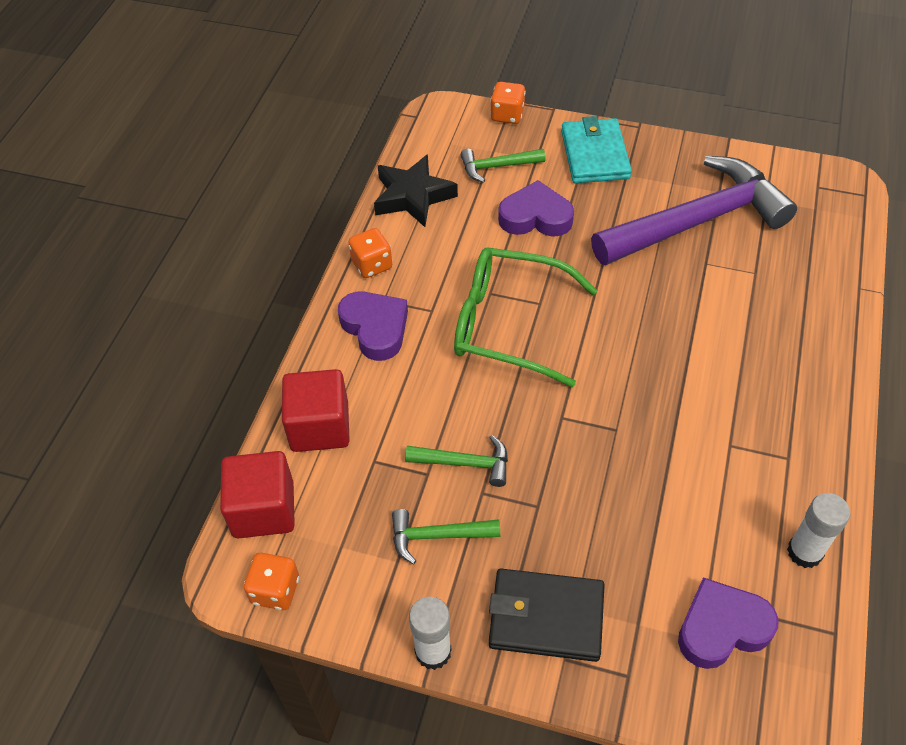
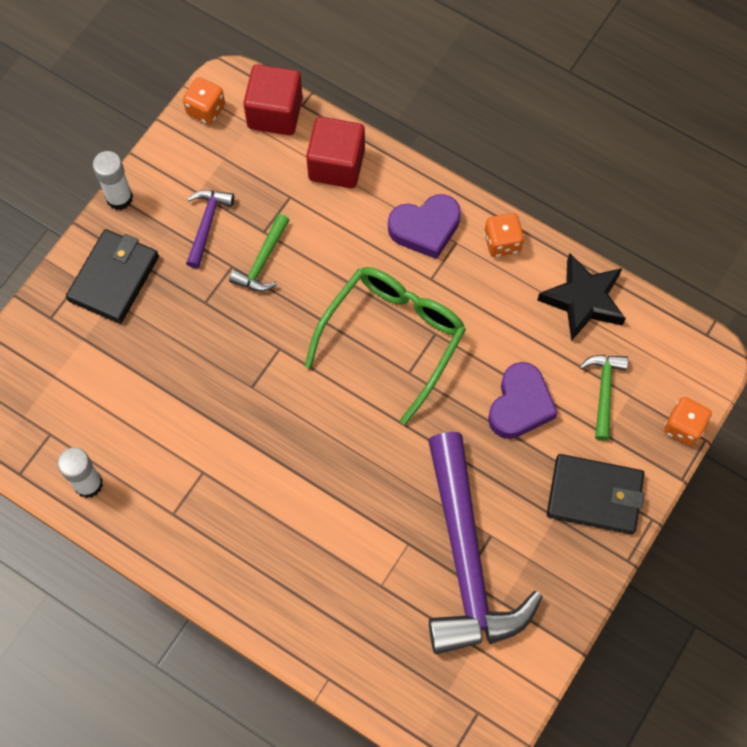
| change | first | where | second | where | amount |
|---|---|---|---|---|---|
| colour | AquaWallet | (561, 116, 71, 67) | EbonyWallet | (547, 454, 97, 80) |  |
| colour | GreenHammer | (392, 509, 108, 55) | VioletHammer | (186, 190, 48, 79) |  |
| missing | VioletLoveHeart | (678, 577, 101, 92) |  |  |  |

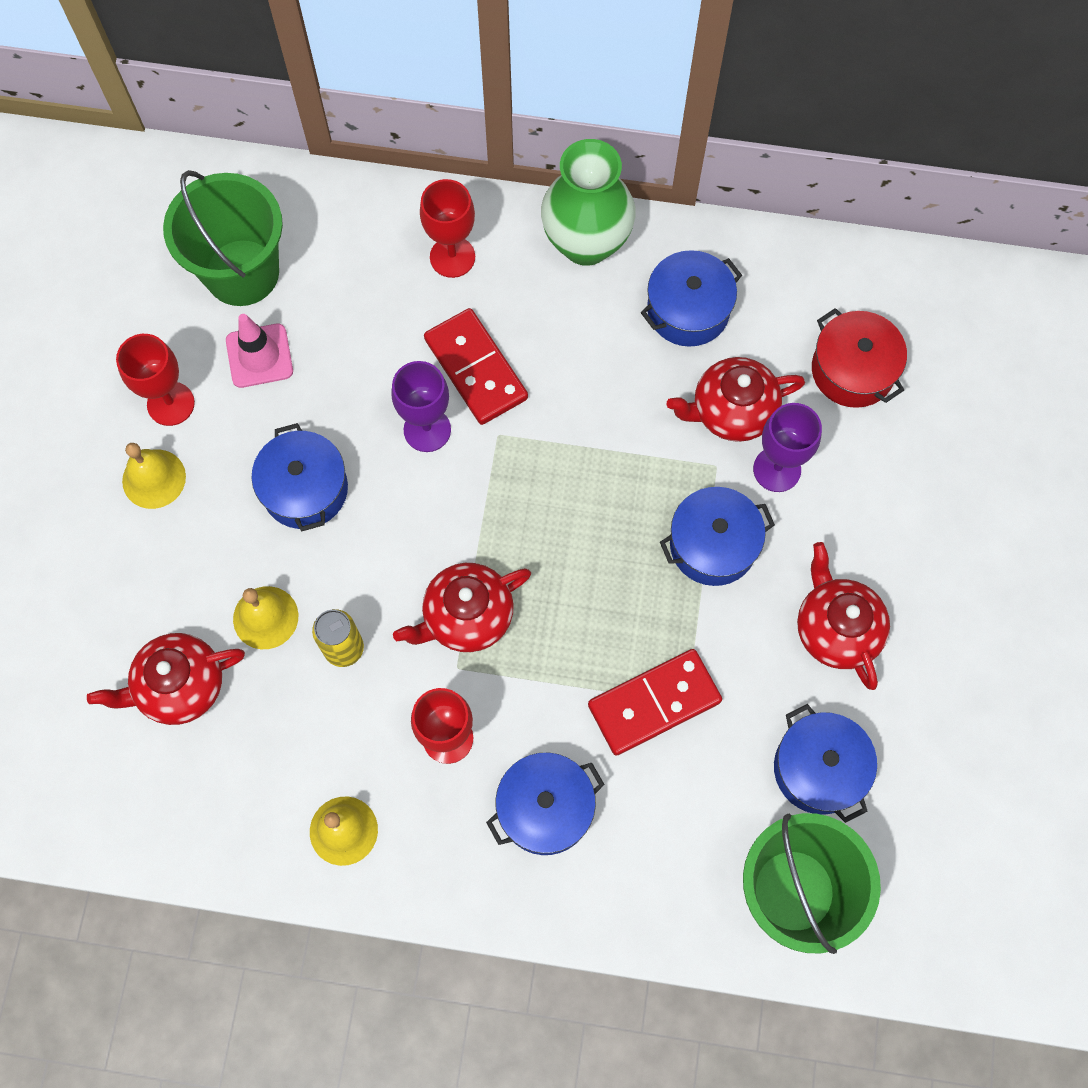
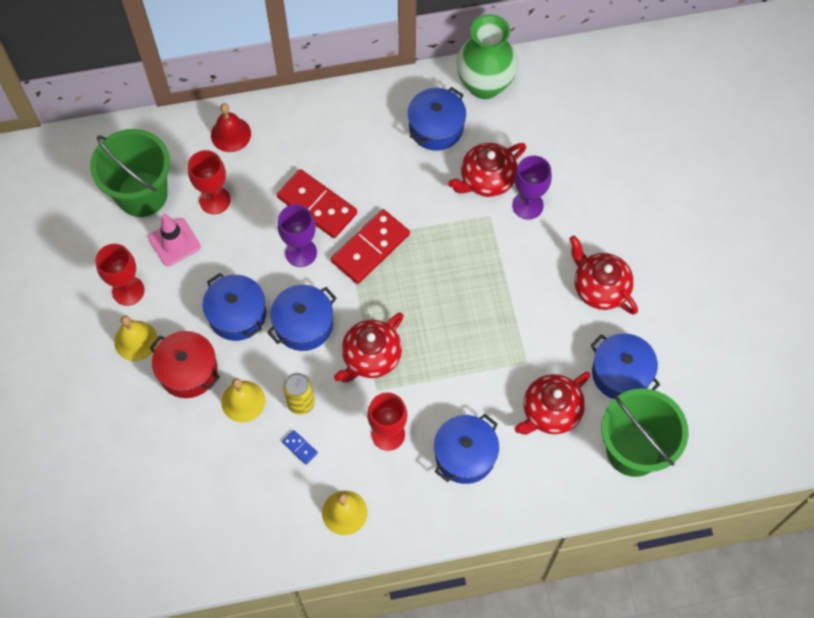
| change | first | where | second | where | amount |
|---|---|---|---|---|---|
| relocated | GreenVase | (541, 139, 95, 127) |  | (456, 14, 62, 85) |  |
| relocated | RedChalice | (420, 179, 55, 99) |  | (188, 150, 43, 64) |  |
| relocated | RedStockpot | (812, 308, 95, 100) |  | (150, 331, 70, 67) |  |
| relocated | BlueStockpot | (660, 487, 115, 99) |  | (267, 285, 69, 66) |  |
| relocated | RedTeaPot | (87, 633, 158, 92) |  | (515, 372, 76, 63) |  |
| relocated | RedDomino | (588, 649, 134, 107) |  | (331, 209, 79, 75) |  |
| appeared |  |  | RedHandBell | (211, 103, 40, 49) |  |
| appeared |  |  | BlueDomino | (282, 430, 36, 35) |  |

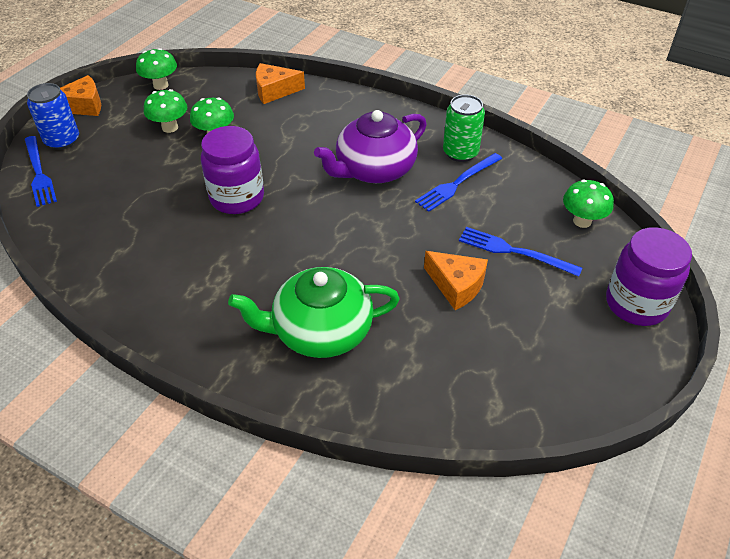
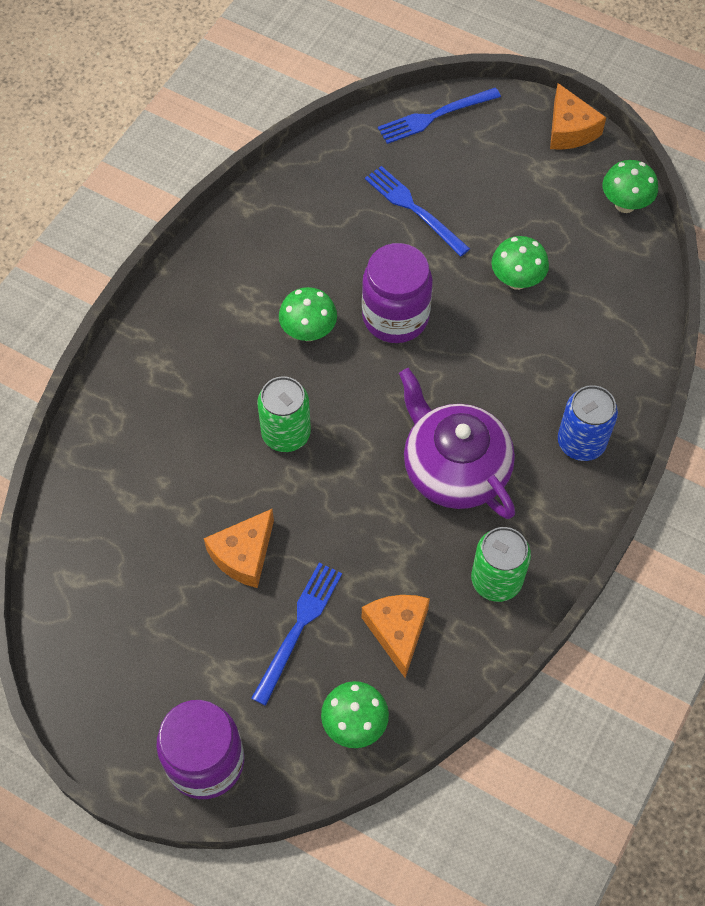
| change | first | where | second | where | amount |
|---|---|---|---|---|---|
| relocated | BrightOrangeCheese | (256, 63, 49, 41) |  | (362, 595, 68, 83) |  |
| relocated | BlueTin | (27, 83, 52, 67) |  | (558, 385, 60, 76) |  |
| relocated | GreenFungus | (144, 89, 43, 44) |  | (279, 287, 58, 54) |  |
| relocated | BlueFork | (415, 153, 87, 59) |  | (365, 166, 105, 91) |  |
| missing | GreenTeaPot | (228, 267, 172, 91) |  |  |  |
| appeared |  |  | GreenTin | (257, 376, 54, 76) |  |

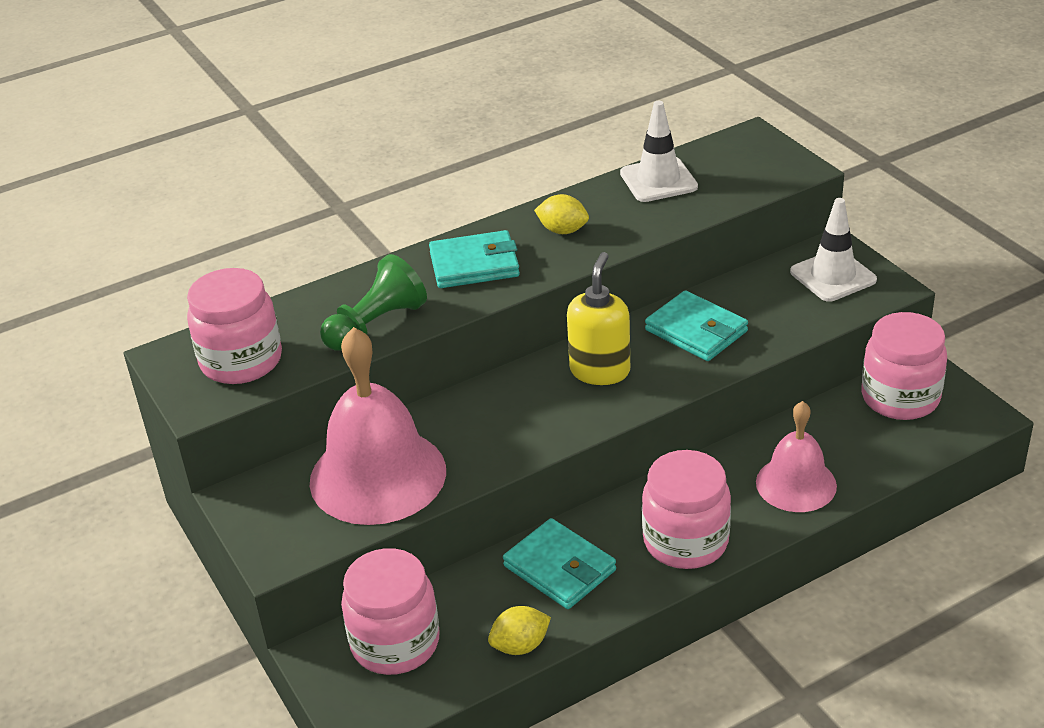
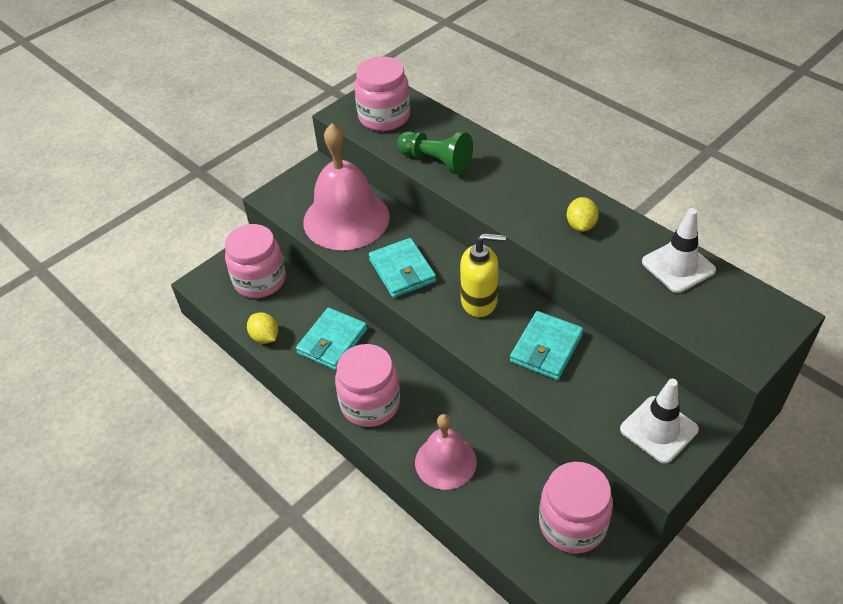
| change | first | where | second | where | amount |
|---|---|---|---|---|---|
| relocated | AquaWallet | (429, 230, 91, 58) |  | (369, 238, 67, 60) |  |

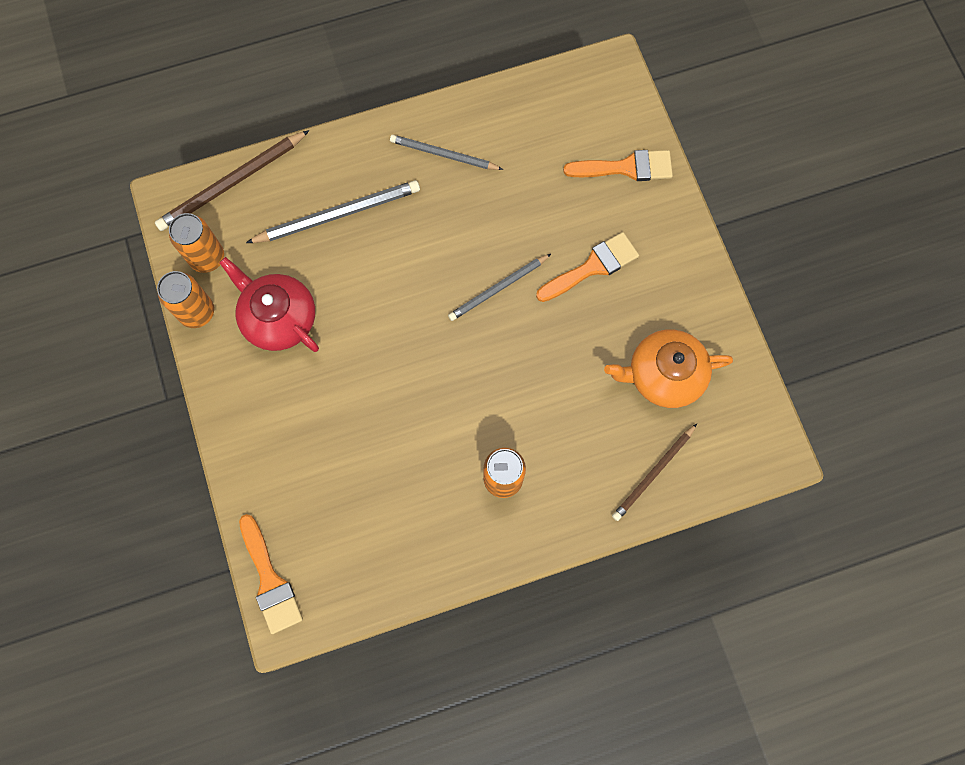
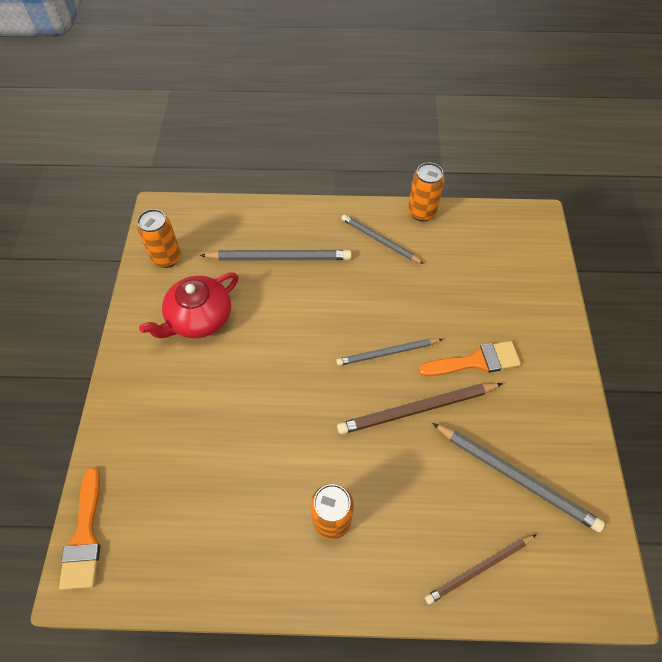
| change | first | where | second | where | amount |
|---|---|---|---|---|---|
| relocated | RussetWoodenPencil | (155, 130, 155, 101) |  | (337, 383, 166, 51) |  |
| missing | BrightOrangeBrush | (563, 150, 110, 31) |  |  |  |
| spun | RedTeaPot | (219, 257, 100, 95) |  | (139, 272, 99, 66) | 105 degrees counterclockwise |
| relocated | BrightOrangeTin | (157, 271, 57, 57) |  | (408, 163, 36, 58) |  |
| exchanged | BrightOrangeTeaPot | (604, 329, 129, 79) | AshGreyWoodenPencil | (432, 423, 173, 109) |  |

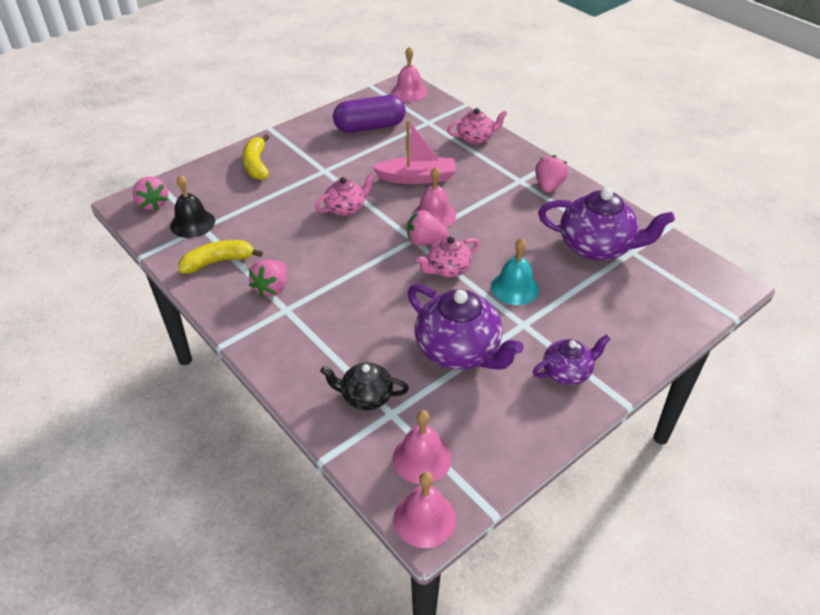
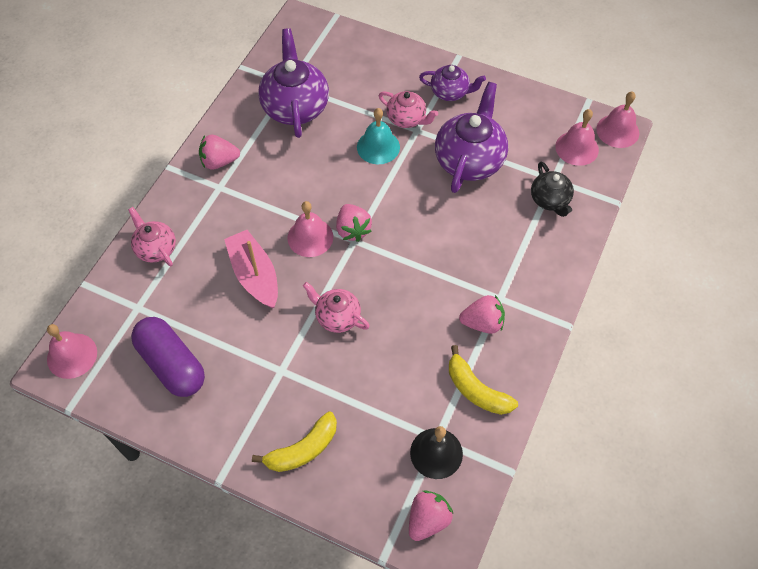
| change | first | where | second | where | amount |
|---|---|---|---|---|---|
| relocated | RosyTeaPot | (417, 236, 62, 41) |  | (379, 91, 59, 37) |  |
| spun | VioletTeaPot | (533, 334, 77, 51) |  | (419, 65, 67, 36) | 150 degrees clockwise |

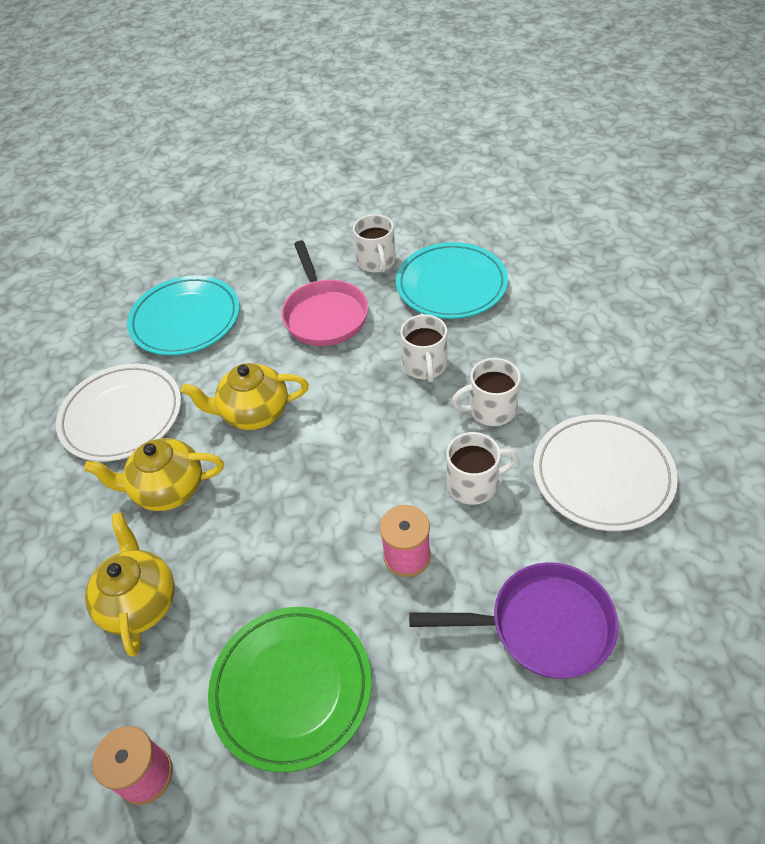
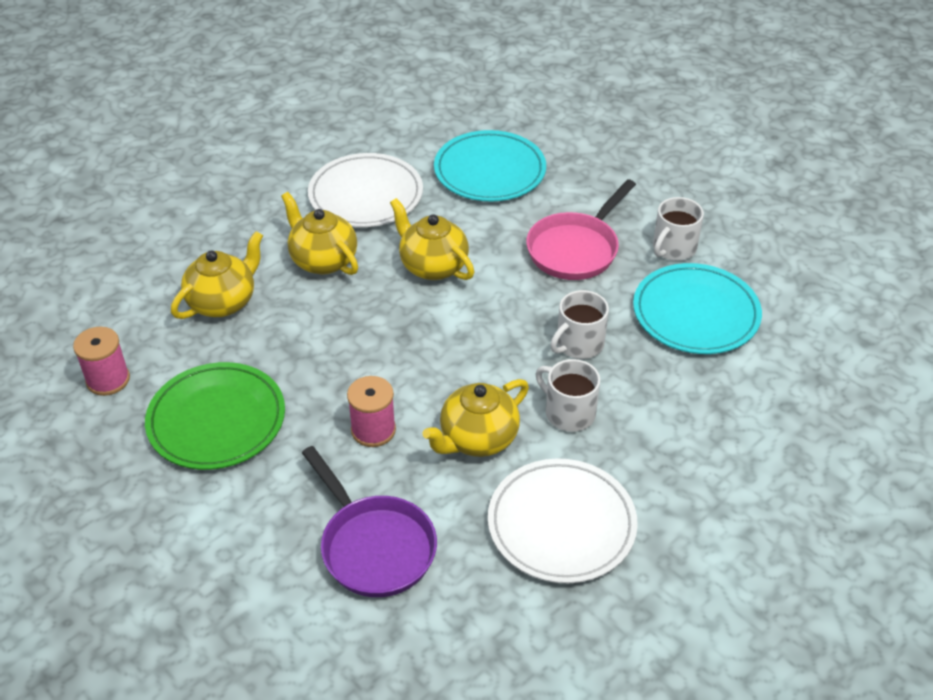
| change | first | where | second | where | amount |
|---|---|---|---|---|---|
| exchanged | WhiteCoffeeMug | (446, 432, 72, 73) | BrightYellowTeaPot | (422, 379, 107, 78) |  |

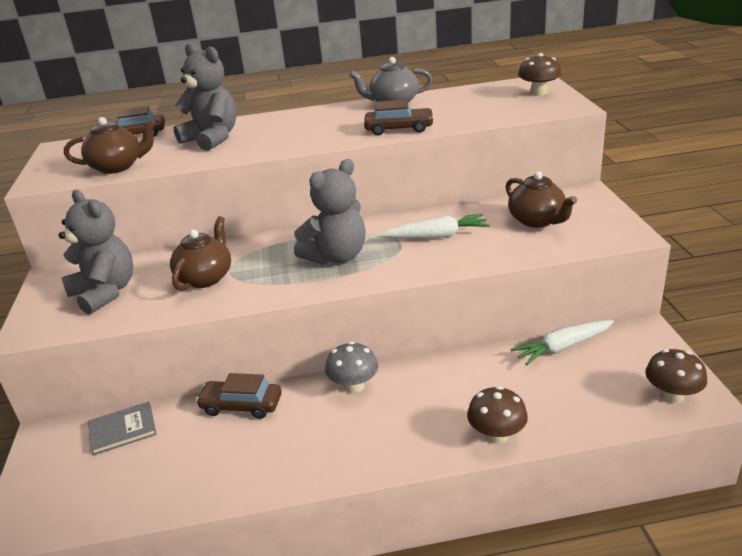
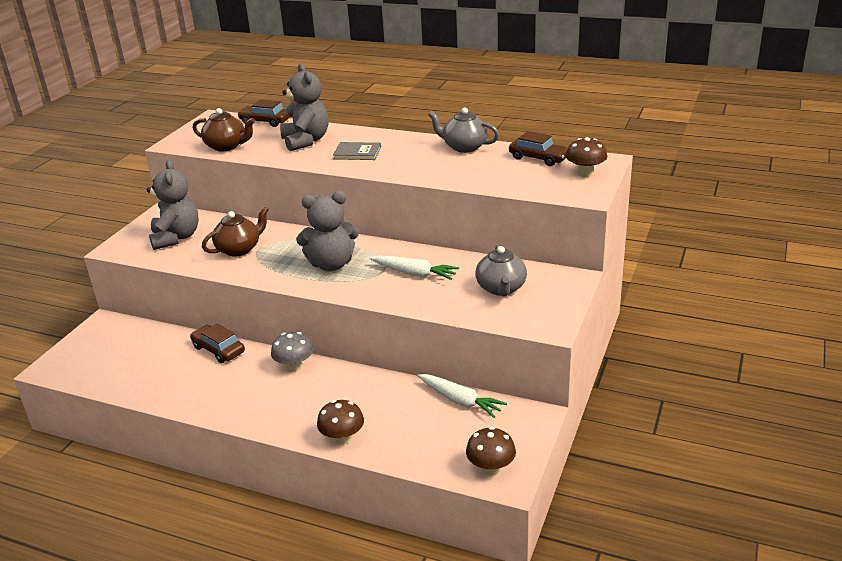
| change | first | where | second | where | amount |
|---|---|---|---|---|---|
| relocated | RussetCar | (364, 100, 70, 36) |  | (509, 131, 59, 35) |  |
| colour | RussetTeaPot | (506, 171, 71, 57) | AshGreyTeaPot | (475, 245, 52, 52) |  |
| spun | WhiteToyCarrot | (511, 320, 103, 45) |  | (417, 374, 90, 44) | 150 degrees counterclockwise |
| relocated | AshGreyBook | (88, 402, 69, 53) |  | (333, 142, 48, 18) |  |

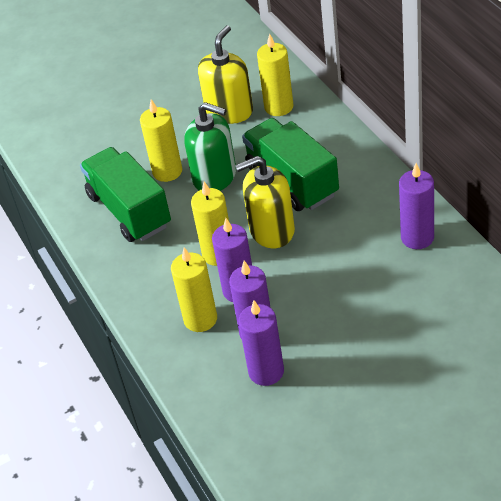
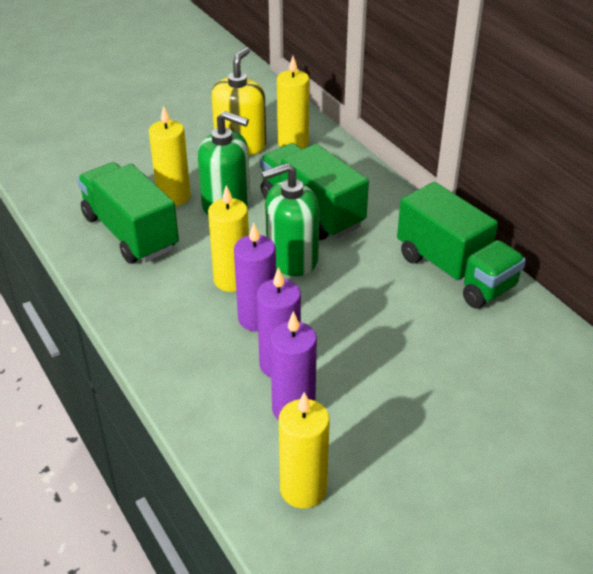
| change | first | where | second | where | amount |
|---|---|---|---|---|---|
| colour | BrightYellowSoapDispenser | (235, 156, 60, 92) | GreenSoapDispenser | (261, 163, 58, 113) |  |
| exchanged | VioletPillarCandle | (399, 163, 35, 86) | GreenTruck | (397, 182, 129, 127) |  |
| relocated | BrightYellowPillarCandle | (171, 247, 46, 85) |  | (279, 392, 51, 116) |  |

